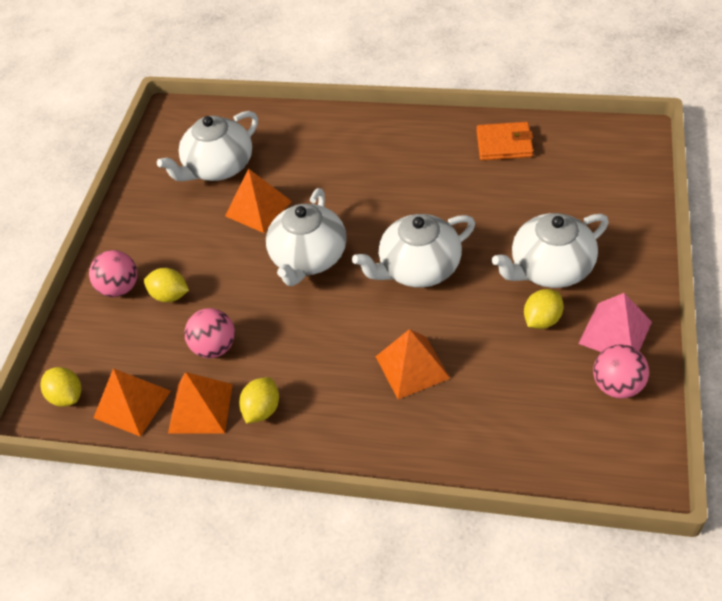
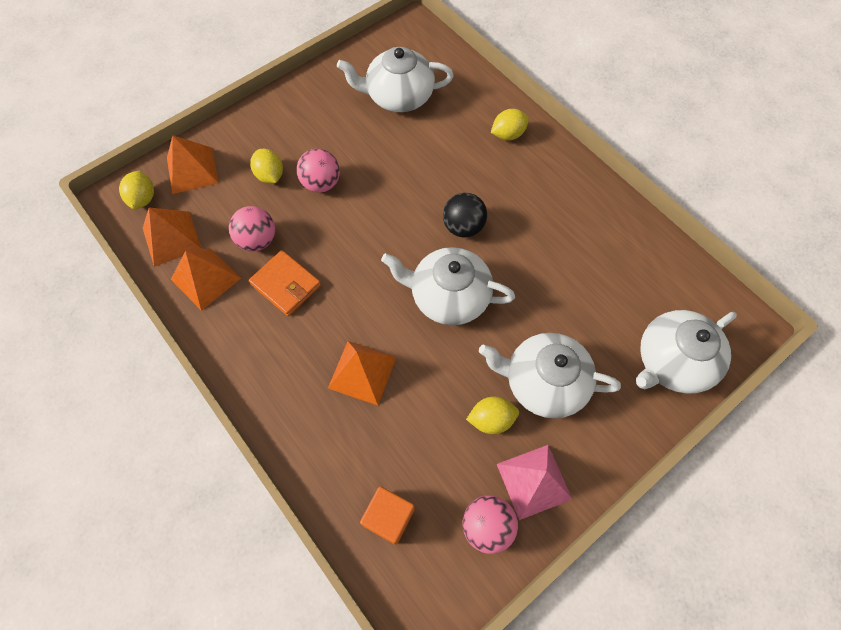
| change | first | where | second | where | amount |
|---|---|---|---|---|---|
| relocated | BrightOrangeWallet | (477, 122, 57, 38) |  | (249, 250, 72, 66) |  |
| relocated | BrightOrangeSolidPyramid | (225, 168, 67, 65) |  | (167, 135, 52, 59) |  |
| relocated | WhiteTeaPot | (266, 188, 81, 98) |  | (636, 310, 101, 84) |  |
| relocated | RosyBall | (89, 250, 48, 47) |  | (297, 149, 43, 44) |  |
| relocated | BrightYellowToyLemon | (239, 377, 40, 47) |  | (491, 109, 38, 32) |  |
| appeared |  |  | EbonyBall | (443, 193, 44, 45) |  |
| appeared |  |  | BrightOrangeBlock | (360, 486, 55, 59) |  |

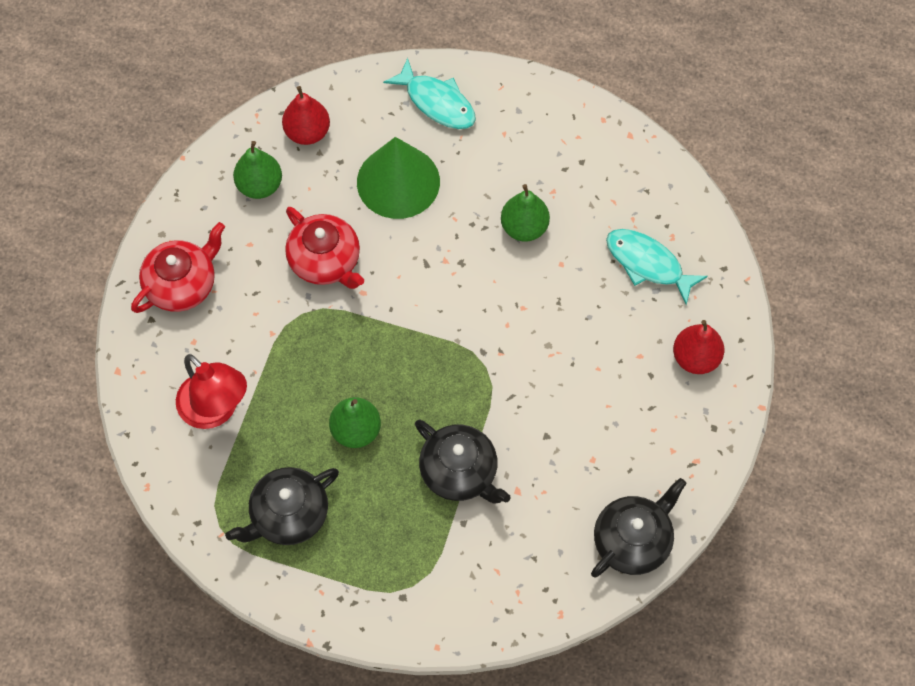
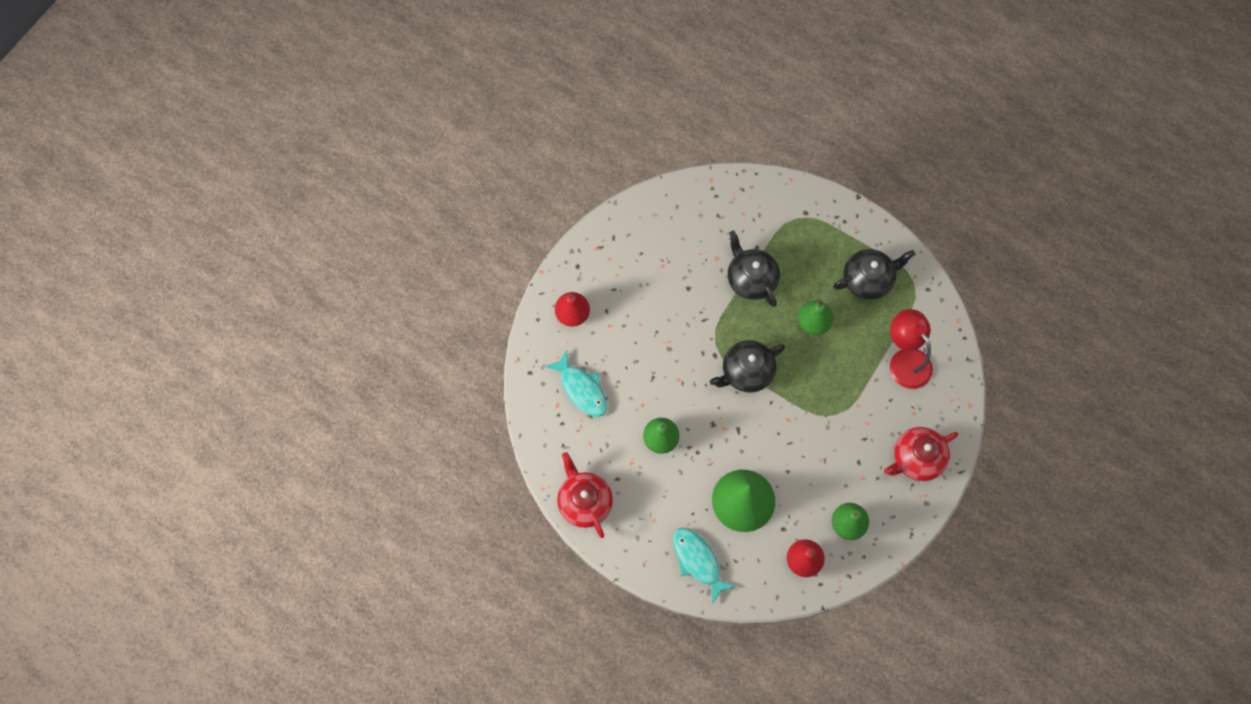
| change | first | where | second | where | amount |
|---|---|---|---|---|---|
| relocated | RedTeaPot | (285, 207, 79, 82) |  | (557, 452, 56, 86) |  |
| relocated | EbonyTeaPot | (591, 478, 95, 100) |  | (710, 340, 75, 53) |  |

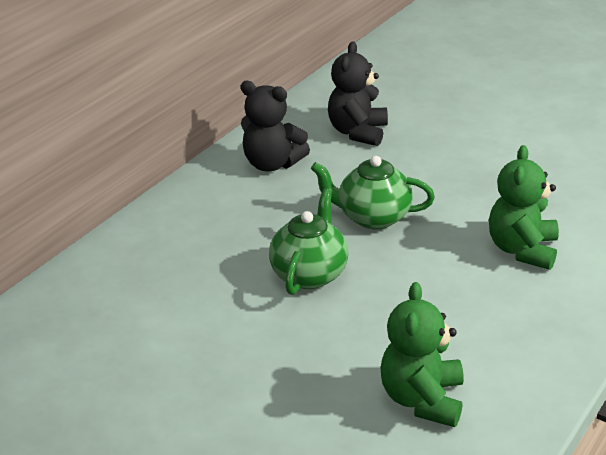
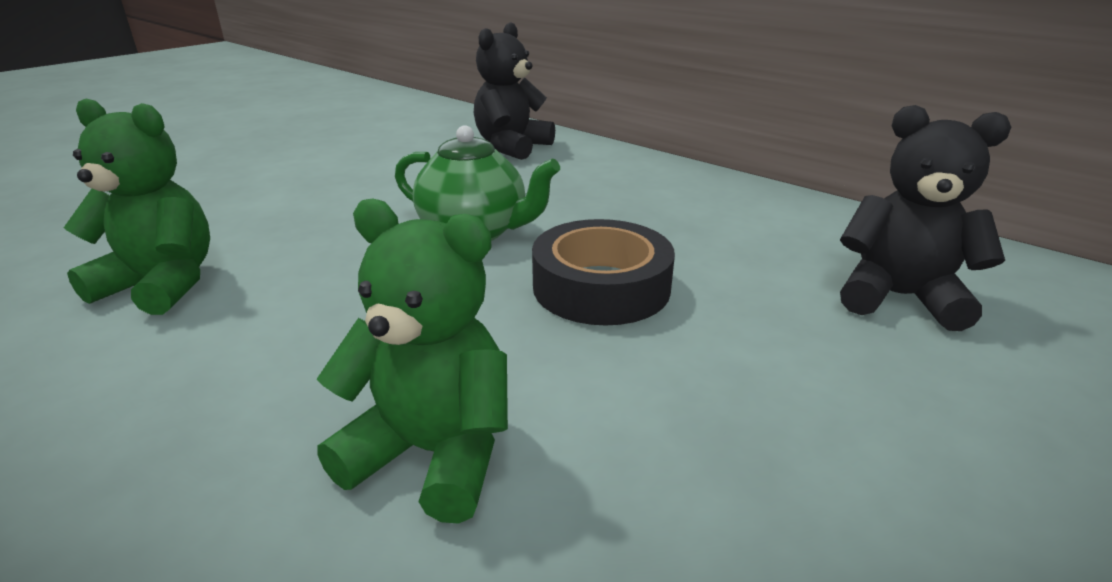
| change | first | where | second | where | amount |
|---|---|---|---|---|---|
| relocated | EbonyTeddy | (241, 81, 69, 90) |  | (474, 22, 81, 138) |  |
| exchanged | GreenTeaPot | (311, 156, 124, 73) | EbonyStickyTape | (532, 219, 143, 107) |  |

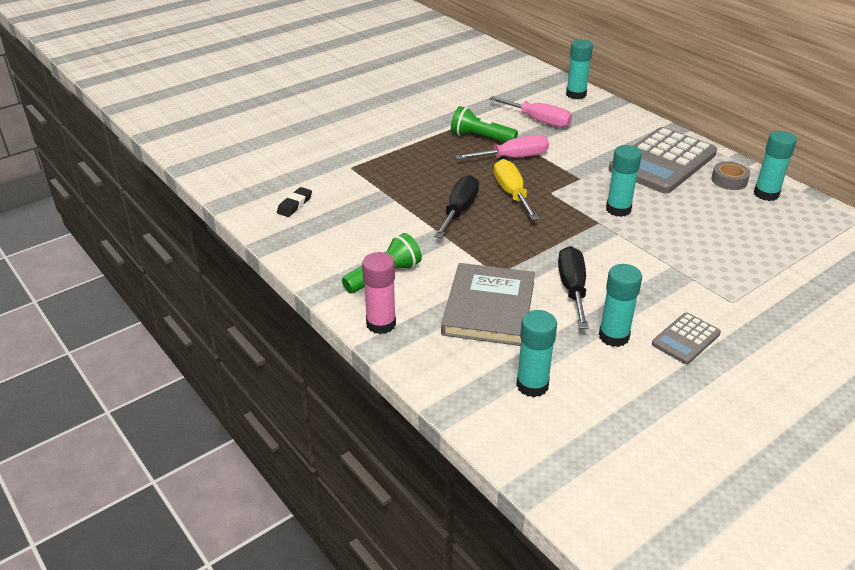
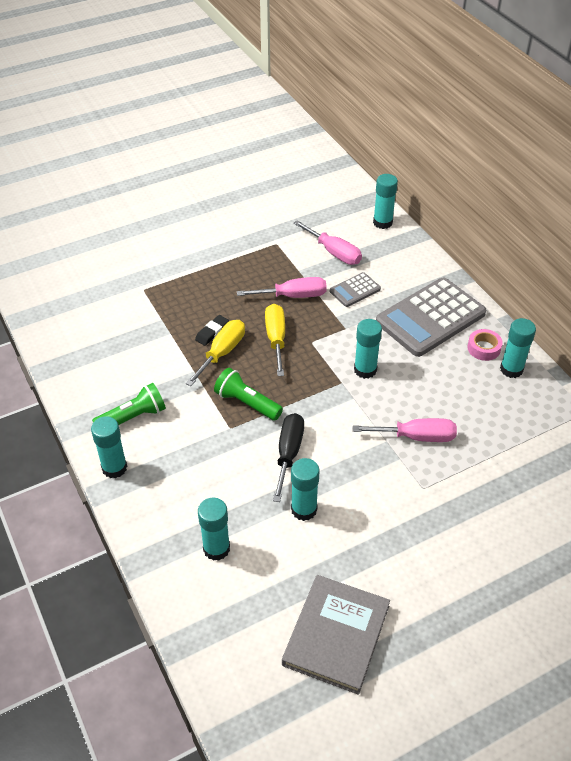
| change | first | where | second | where | amount |
|---|---|---|---|---|---|
| relocated | GreenPocketTorch | (451, 106, 67, 37) |  | (214, 368, 69, 53) |  |
| colour | AshGreyStickyTape | (711, 161, 39, 29) | RosyStickyTape | (467, 329, 36, 32) |  |
| colour | EbonyScrewdriver | (434, 175, 45, 63) | BrightYellowScrewdriver | (185, 320, 60, 66) |  |
| relocated | EbonyPencilEraser | (277, 187, 35, 30) |  | (195, 315, 34, 31) |  |
| colour | RosyGlueStick | (362, 252, 34, 82) | AquaGlueStick | (91, 416, 36, 62) |  |
| relocated | AshGreyBook | (441, 263, 94, 83) |  | (282, 575, 108, 120) |  |
| relocated | AshGreyPocketCalculator | (652, 313, 69, 51) |  | (330, 272, 51, 35) |  |
| appeared |  |  | RosyScrewdriver | (352, 418, 105, 24) |  |

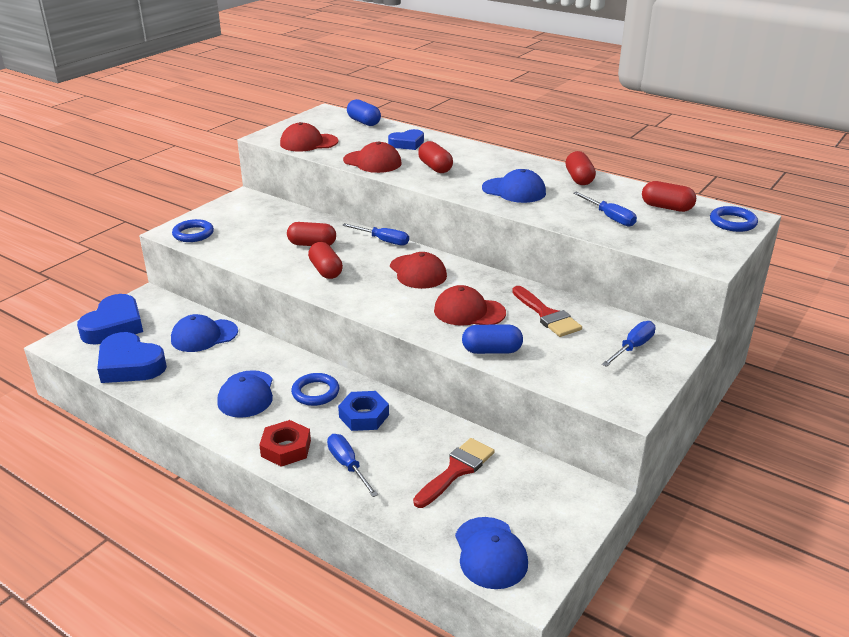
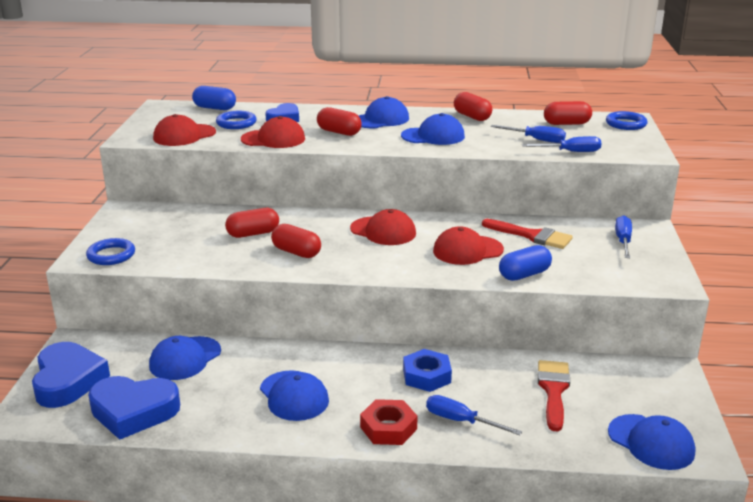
| change | first | where | second | where | amount |
|---|---|---|---|---|---|
| relocated | BlueScrewdriver | (342, 223, 67, 22) |  | (522, 136, 79, 16) |  |
| relocated | BlueTorus | (291, 373, 48, 33) |  | (216, 111, 41, 18) |  |
| appeared |  |  | BluePeakedCap | (359, 96, 50, 32) |  |

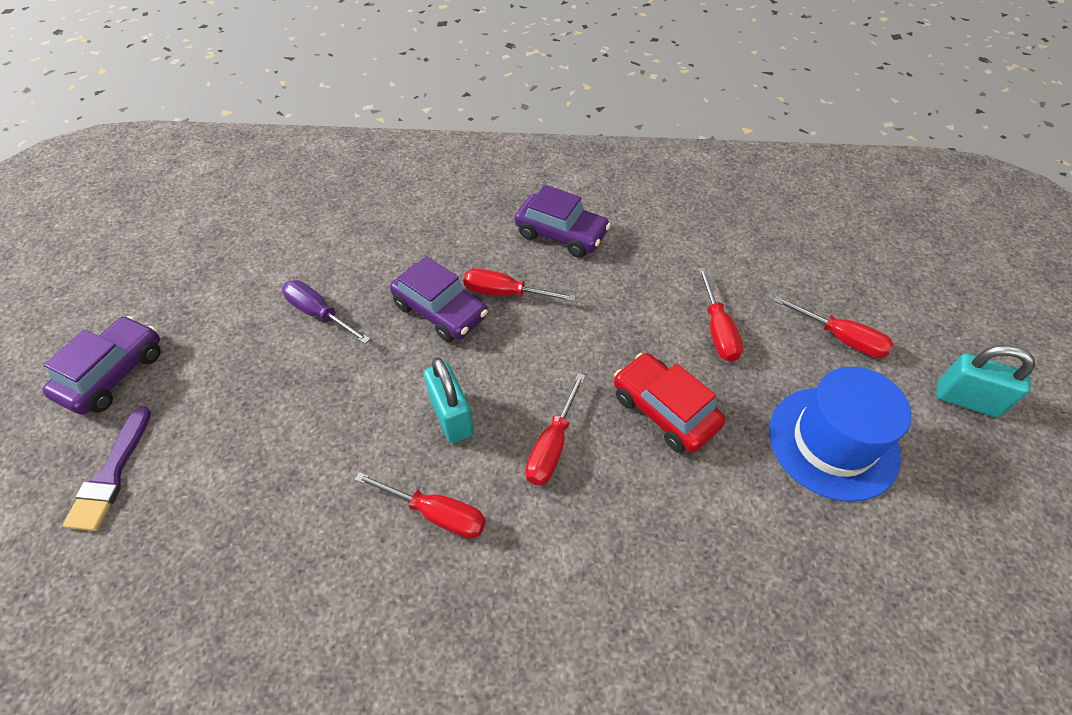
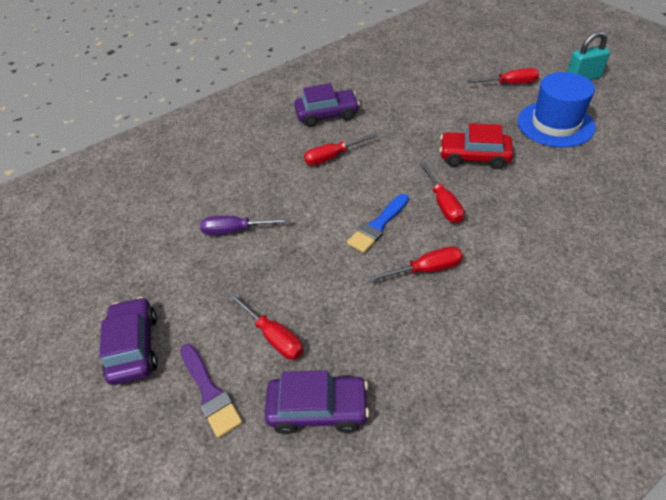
| change | first | where | second | where | amount |
|---|---|---|---|---|---|
| relocated | VioletCar | (390, 256, 98, 86) |  | (265, 370, 104, 64) |  |
| relocated | RedScrewdriver | (698, 267, 45, 95) |  | (228, 293, 75, 67) |  |
| exchanged | AquaLock | (424, 357, 50, 86) | BlueBrush | (347, 194, 62, 59) |  |

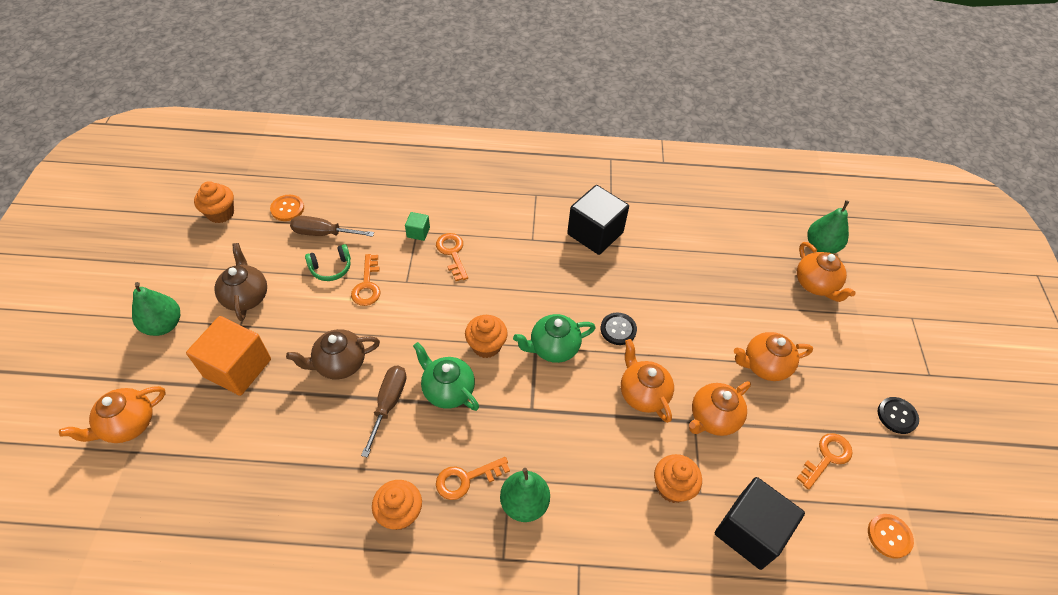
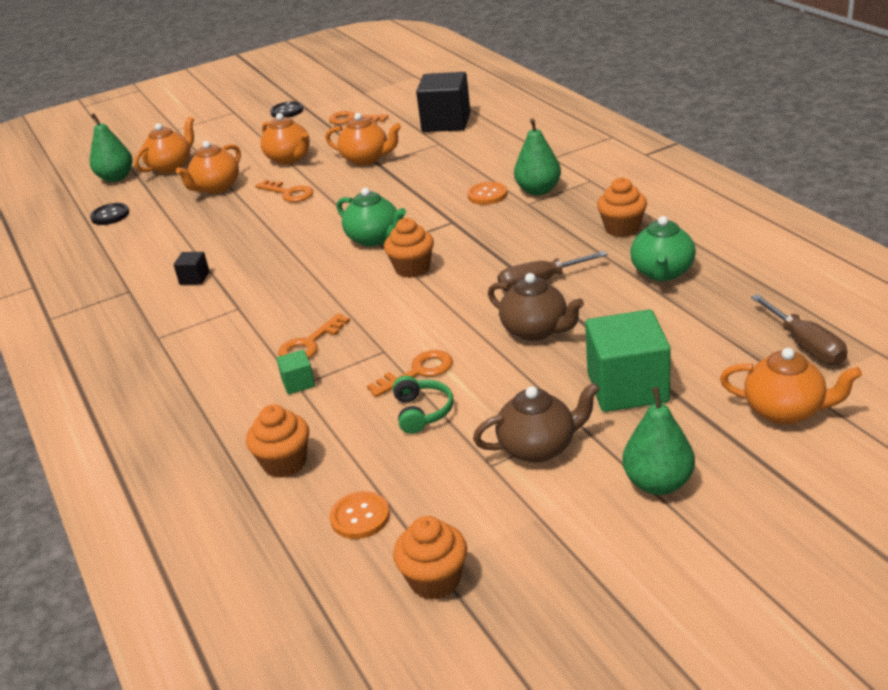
| change | first | where | second | where | amount |
|---|---|---|---|---|---|
| size | EbonyBlock | (567, 185, 62, 70) |  | (174, 252, 36, 33) | x0.45 |
| relocated | RussetScrewdriver | (290, 216, 84, 21) |  | (751, 294, 96, 71) |  |
| spun | RussetTeaPot | (214, 243, 53, 78) |  | (473, 382, 127, 81) | 150 degrees counterclockwise |
| spun | GreenHeadphones | (305, 244, 46, 37) |  | (393, 376, 60, 58) | 45 degrees clockwise |
| relocated | EbonyButton | (601, 313, 36, 32) |  | (90, 203, 39, 22) |  |
| colour | BrightOrangeBlock | (186, 316, 85, 80) | GreenBlock | (585, 310, 86, 102) |  |
| relocated | BrightOrangeTeaPot | (621, 339, 53, 84) |  | (176, 141, 65, 53) |  |
| relocated | GreenTeaPot | (413, 342, 66, 69) |  | (630, 216, 66, 65) |  |
| relocated | BrightOrangeMuffin | (654, 454, 48, 49) |  | (246, 404, 63, 74) |  |
| relocated | BrightOrangeLatchkey | (436, 457, 74, 43) |  | (255, 180, 58, 22) |  |
| relocated | BrightOrangeButton | (868, 514, 46, 45) |  | (467, 182, 41, 23) |  |

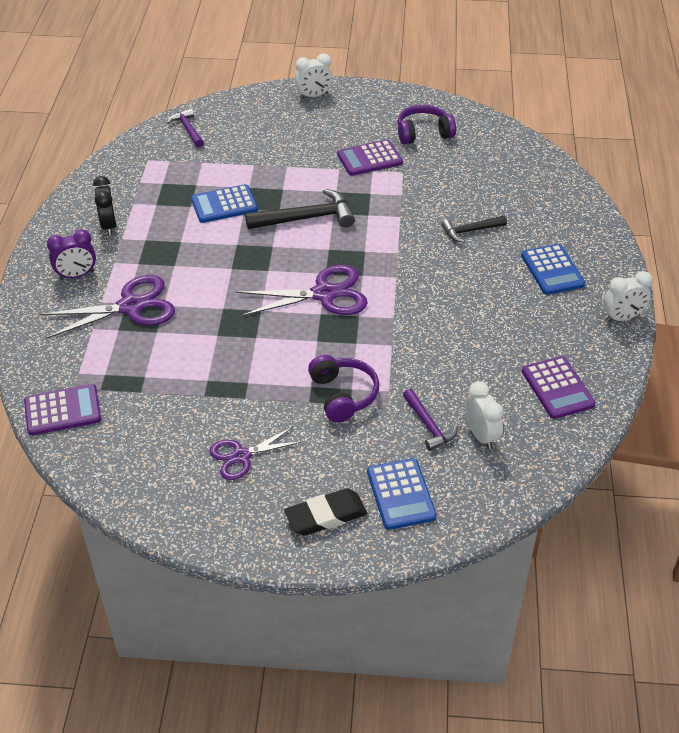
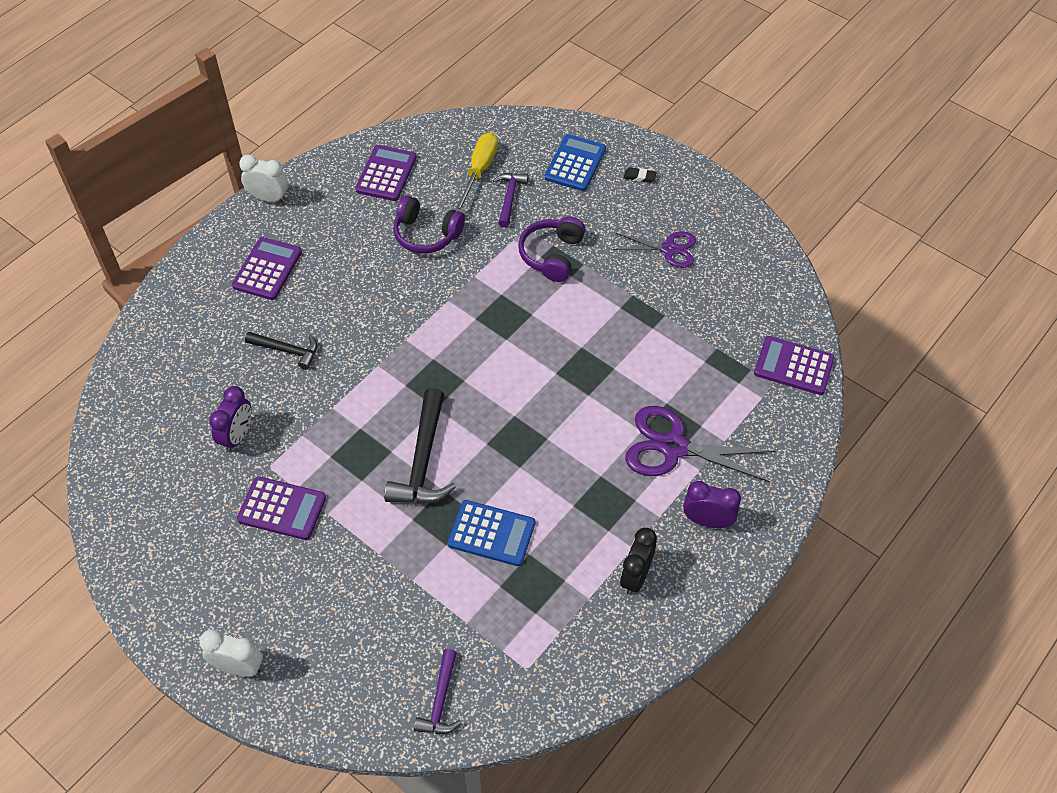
| change | first | where | second | where | amount |
|---|---|---|---|---|---|
| relocated | VioletHeadphones | (397, 105, 59, 39) |  | (393, 195, 72, 58) |  |
| spun | EbonyHammer | (245, 189, 110, 40) |  | (384, 388, 72, 115) | 105 degrees counterclockwise |
| colour | BluePocketCalculator | (521, 244, 64, 51) | VioletPocketCalculator | (232, 237, 70, 63) |  |
| missing | VioletScissors | (236, 265, 132, 51) |  |  |  |
| exchanged | WhiteBedsideClock | (465, 381, 39, 68) | BrightYellowScrewdriver | (455, 133, 43, 79) |  |
| size | EbonyPencilEraser | (284, 488, 83, 48) |  | (624, 167, 33, 16) | x0.48 |
| appeared |  |  | VioletBedsideClock | (209, 386, 42, 66) |  |

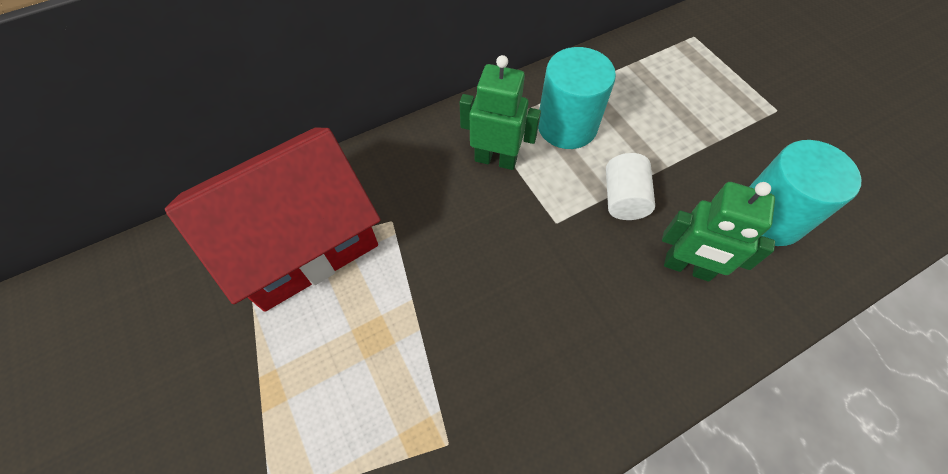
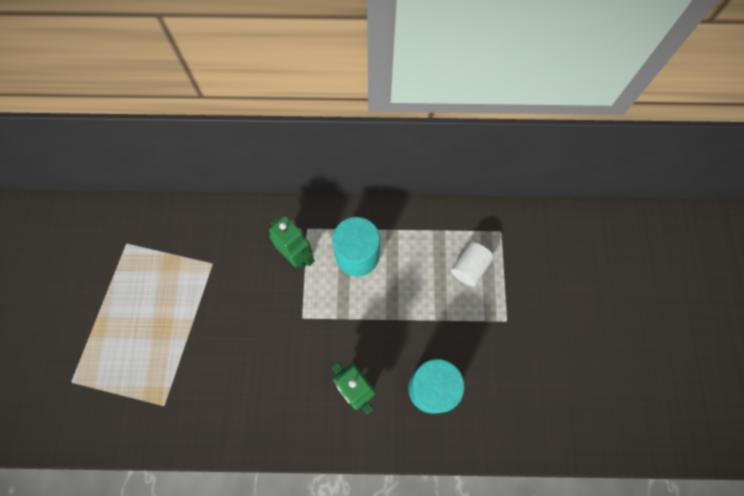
| change | first | where | second | where | amount |
|---|---|---|---|---|---|
| missing | RedToyHouse | (165, 128, 216, 184) |  |  |  |
| relocated | WhiteCylinderShape | (606, 153, 49, 67) |  | (451, 242, 43, 45) |  |

